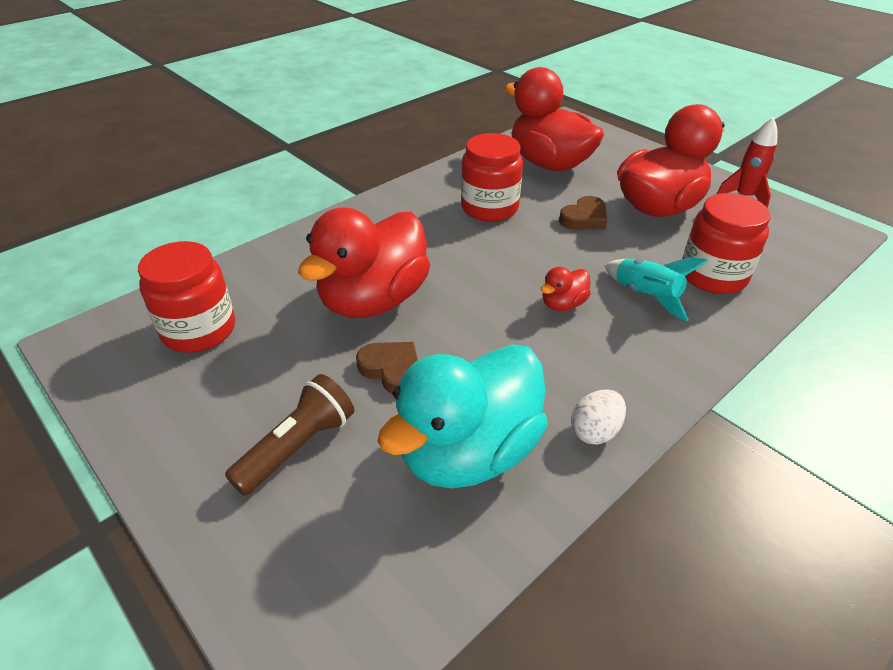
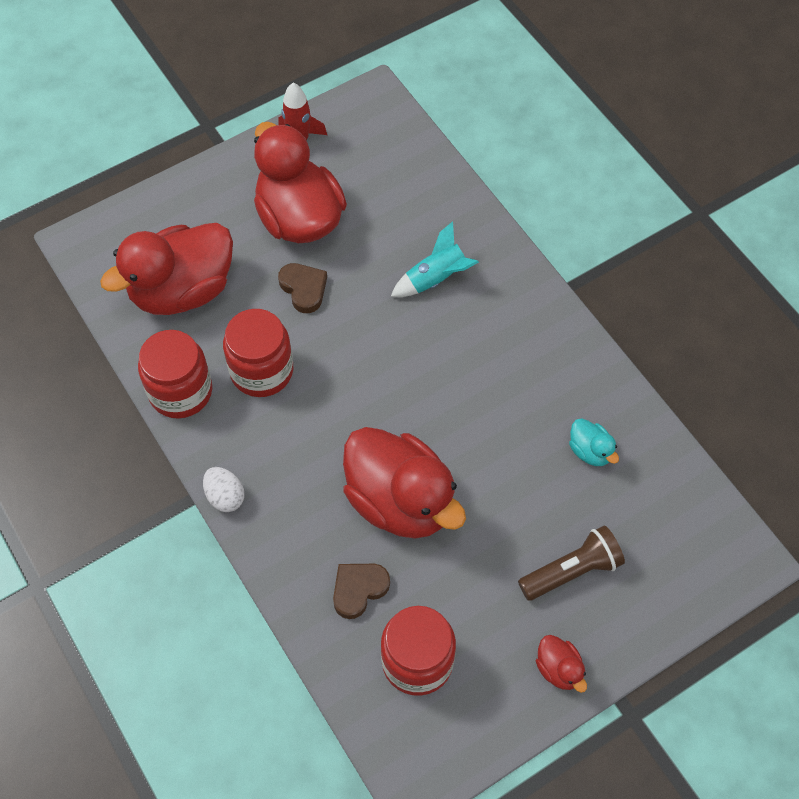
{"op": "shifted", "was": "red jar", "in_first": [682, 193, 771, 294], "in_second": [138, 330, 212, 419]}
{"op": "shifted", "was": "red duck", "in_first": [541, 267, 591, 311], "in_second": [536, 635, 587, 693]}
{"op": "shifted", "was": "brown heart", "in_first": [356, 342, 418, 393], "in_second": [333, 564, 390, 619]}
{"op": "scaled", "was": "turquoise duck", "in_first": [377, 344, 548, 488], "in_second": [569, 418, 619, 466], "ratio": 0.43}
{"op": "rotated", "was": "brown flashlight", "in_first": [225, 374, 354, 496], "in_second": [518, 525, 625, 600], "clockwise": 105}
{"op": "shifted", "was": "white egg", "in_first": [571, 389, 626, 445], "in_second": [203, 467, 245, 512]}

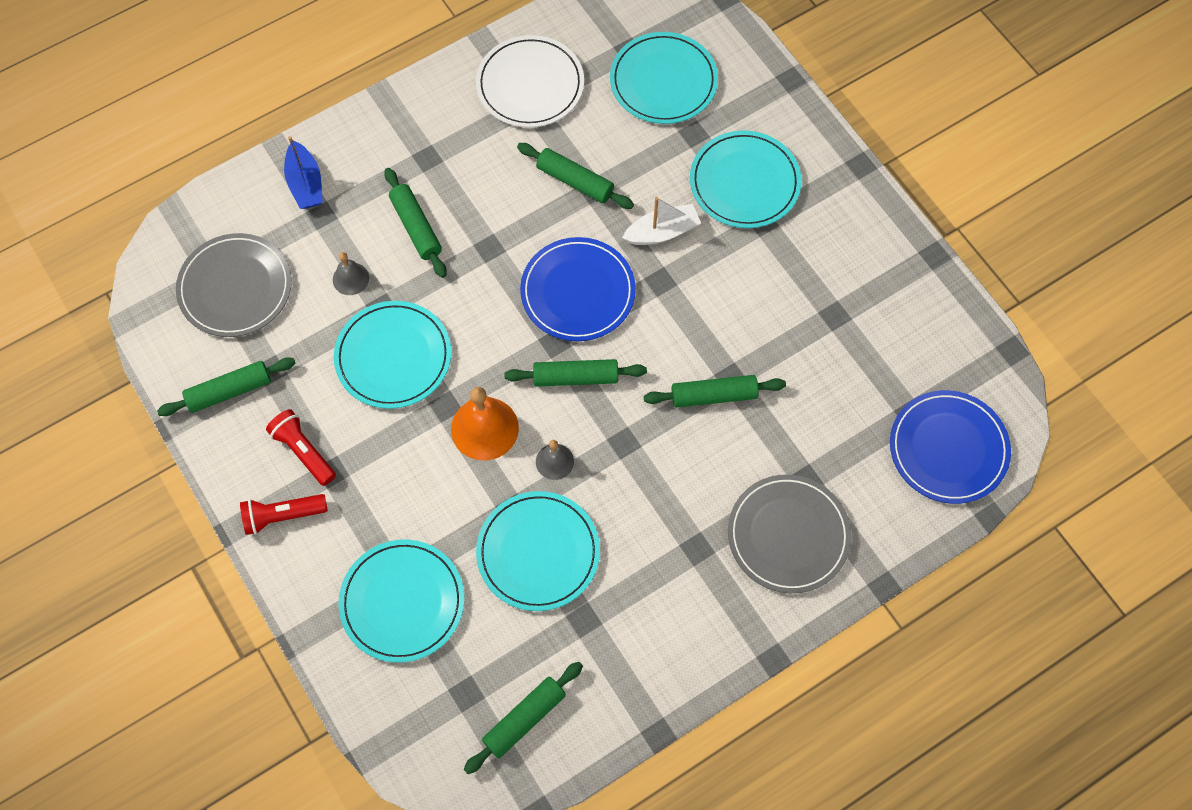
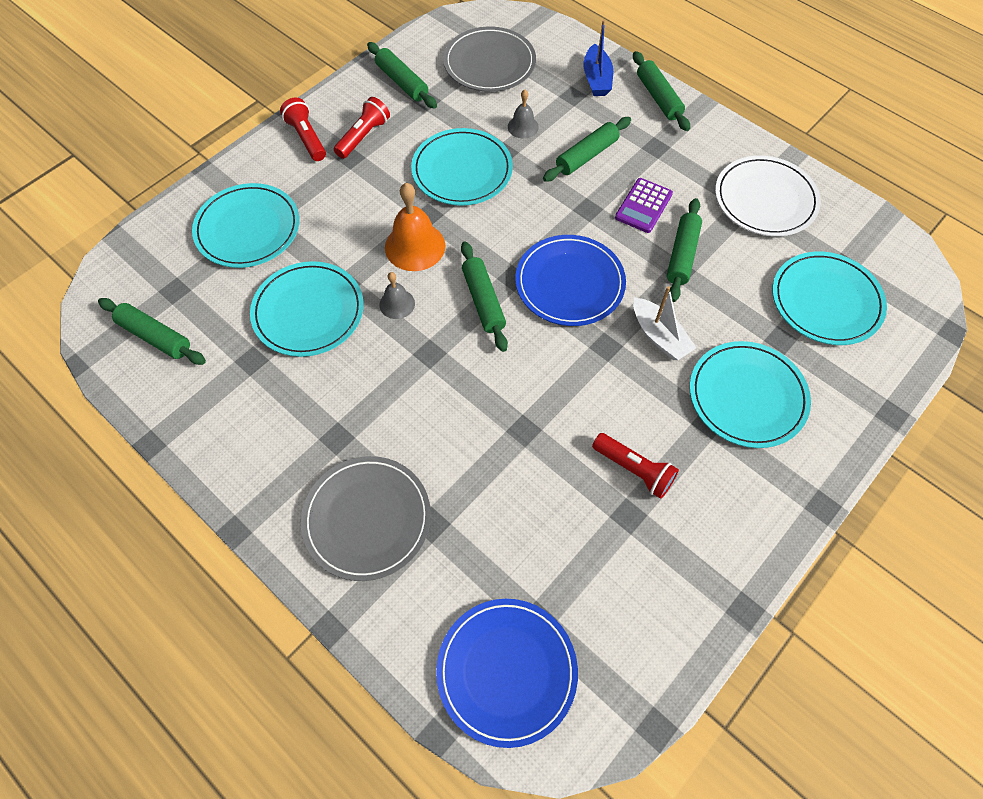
{"op": "rotated", "was": "blue boat", "in_first": [284, 136, 323, 209], "in_second": [583, 20, 613, 96], "clockwise": -60}
{"op": "shifted", "was": "green rolling pin", "in_first": [644, 375, 786, 408], "in_second": [633, 51, 690, 131]}
{"op": "new", "now": "purple calculator", "in_second": [615, 178, 673, 233]}
{"op": "new", "now": "red flashlight", "in_second": [592, 433, 679, 499]}

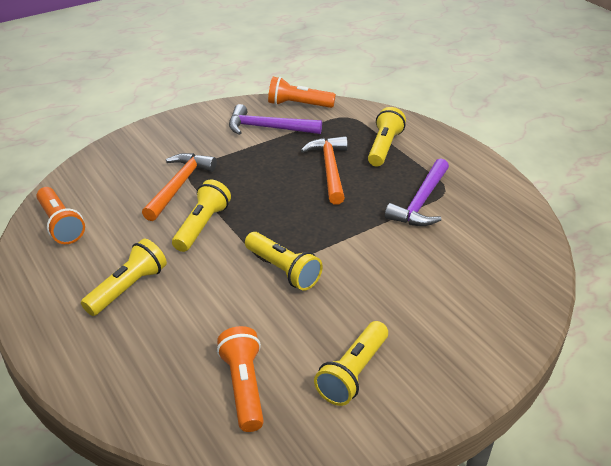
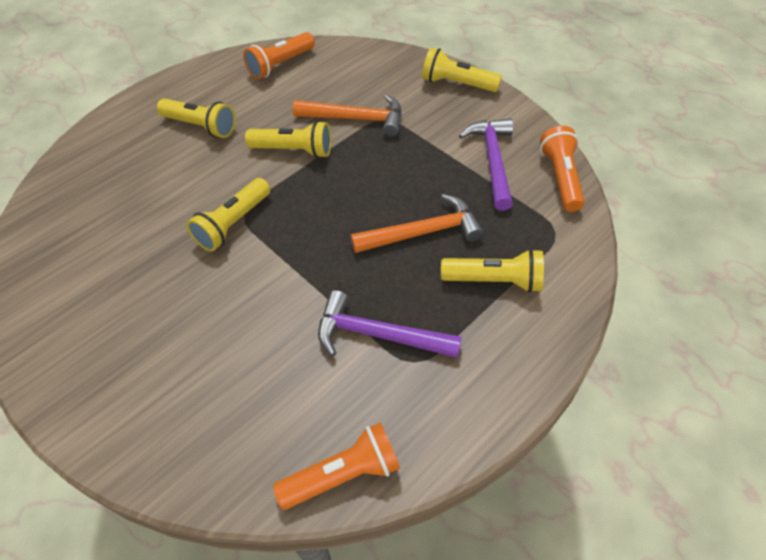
{"op": "shifted", "was": "yellow flashlight", "in_first": [314, 321, 388, 406], "in_second": [422, 48, 502, 92]}
{"op": "shifted", "was": "orange flashlight", "in_first": [217, 326, 264, 432], "in_second": [273, 423, 400, 510]}

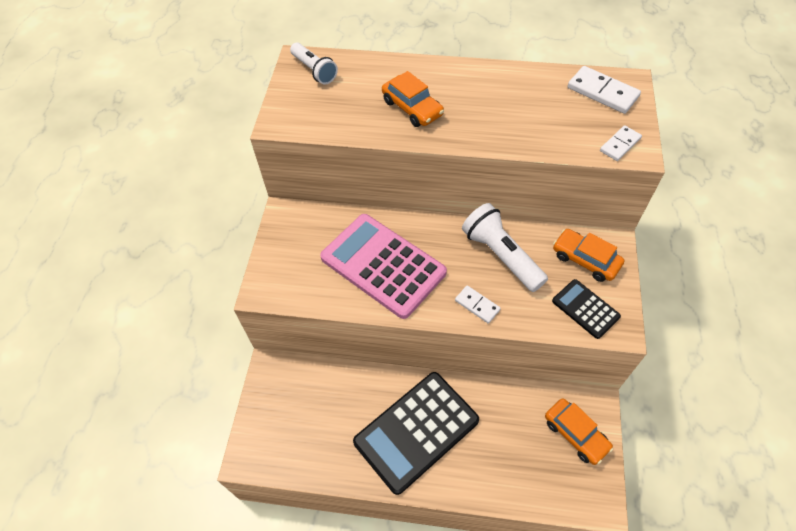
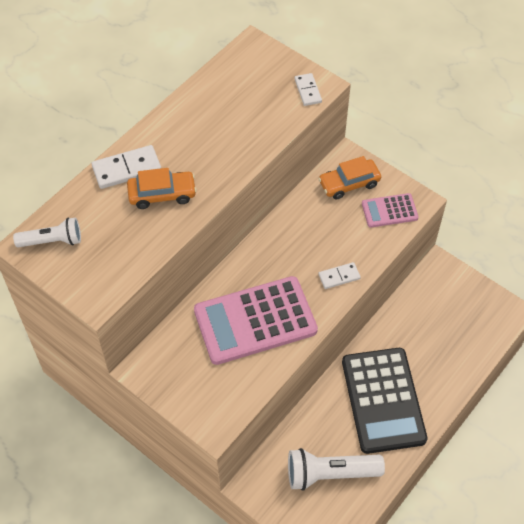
{"op": "shifted", "was": "white domino", "in_first": [568, 66, 641, 114], "in_second": [92, 145, 161, 189]}
{"op": "shifted", "was": "white flashlight", "in_first": [462, 203, 548, 292], "in_second": [288, 448, 385, 491]}
{"op": "repainted", "was": "black calculator", "now": "pink calculator", "in_first": [552, 279, 621, 339], "in_second": [362, 193, 419, 228]}
{"op": "gone", "was": "orange car", "in_first": [545, 399, 613, 465]}

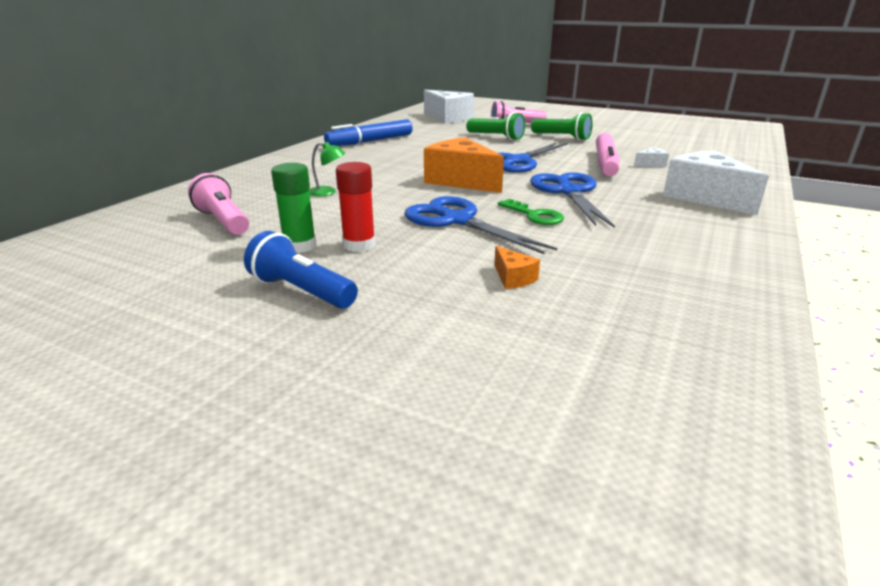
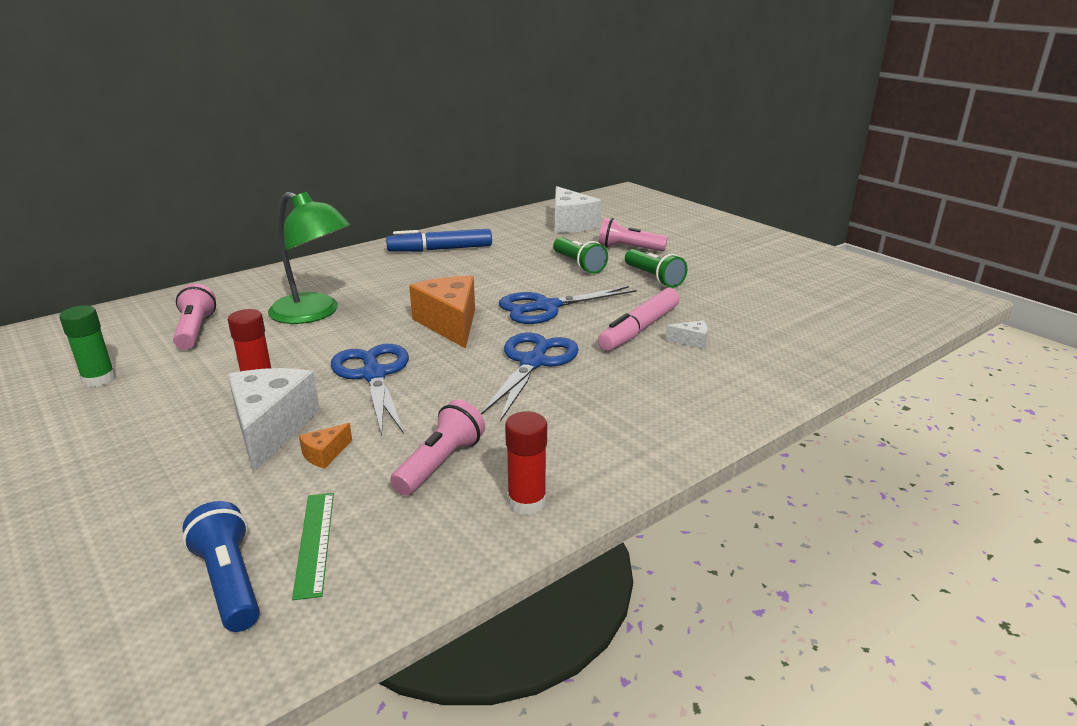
{"op": "scaled", "was": "green lamp", "in_first": [309, 142, 345, 196], "in_second": [268, 192, 350, 324], "ratio": 2.48}
{"op": "shifted", "was": "white cheese", "in_first": [663, 150, 769, 215], "in_second": [228, 368, 320, 473]}
{"op": "shifted", "was": "green glue stick", "in_first": [271, 163, 316, 253], "in_second": [59, 306, 116, 387]}
{"op": "gone", "was": "green key", "in_first": [498, 199, 564, 225]}
{"op": "shifted", "was": "blue flashlight", "in_first": [244, 231, 358, 309], "in_second": [182, 501, 260, 632]}
{"op": "rotated", "was": "orange cheese", "in_first": [494, 246, 540, 289], "in_second": [299, 423, 352, 469], "clockwise": 45}
{"op": "new", "now": "pink flashlight", "in_second": [390, 400, 485, 496]}
{"op": "new", "now": "red glue stick", "in_second": [505, 411, 547, 515]}
{"op": "new", "now": "green ruler", "in_second": [292, 493, 334, 600]}

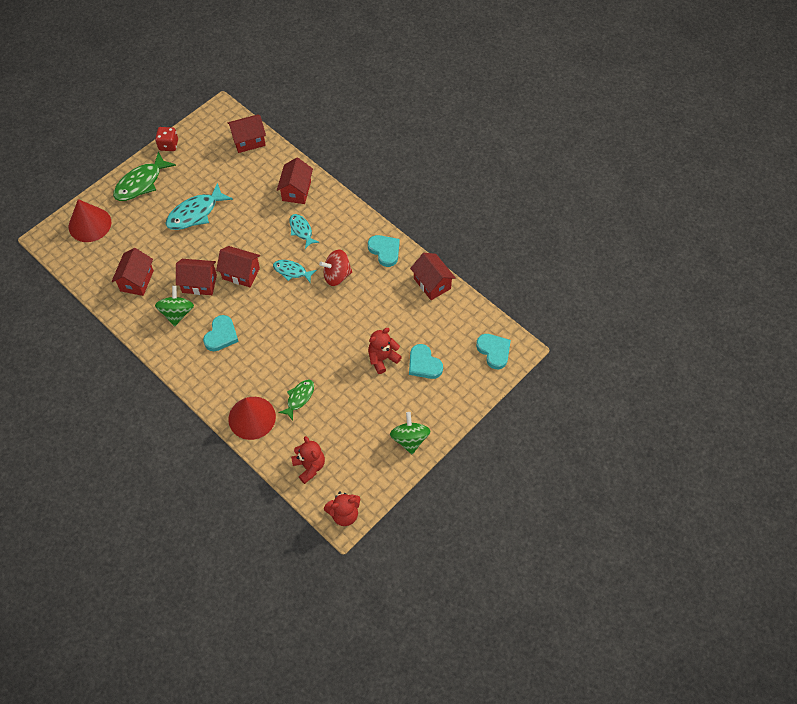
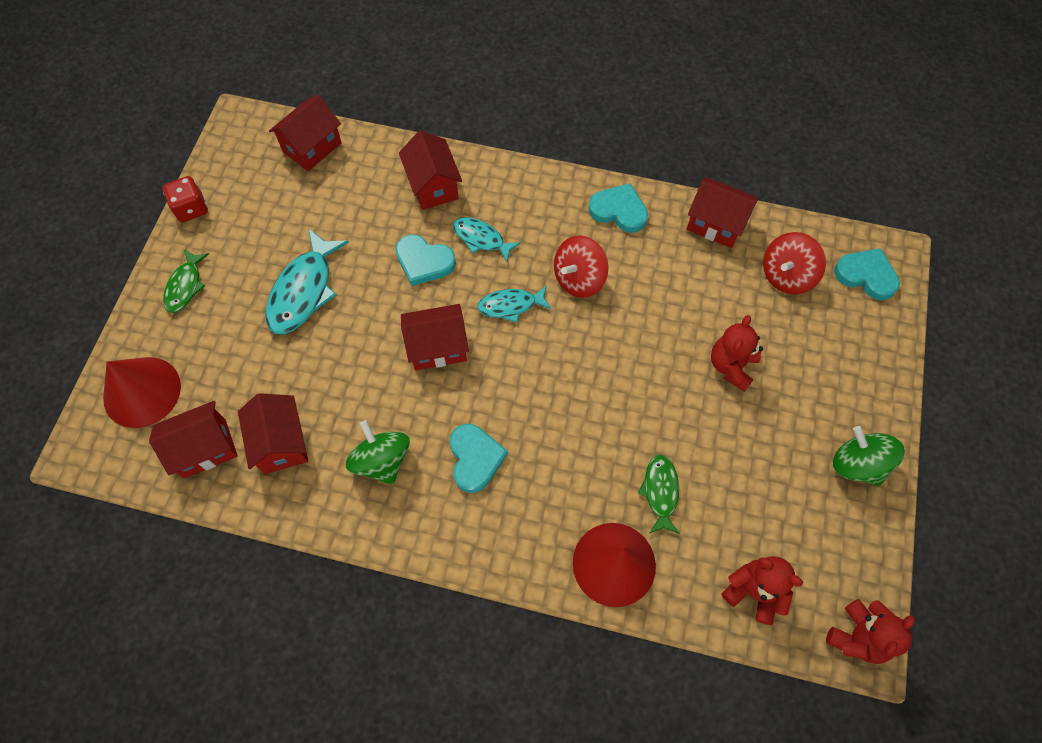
{"op": "scaled", "was": "green fish", "in_first": [113, 152, 176, 201], "in_second": [163, 249, 209, 313], "ratio": 0.6}
{"op": "shifted", "was": "red house", "in_first": [176, 259, 217, 295], "in_second": [149, 401, 238, 479]}
{"op": "shifted", "was": "turquoise heart", "in_first": [409, 344, 443, 379], "in_second": [395, 234, 456, 286]}
{"op": "new", "now": "red spinning top", "in_second": [763, 232, 826, 294]}

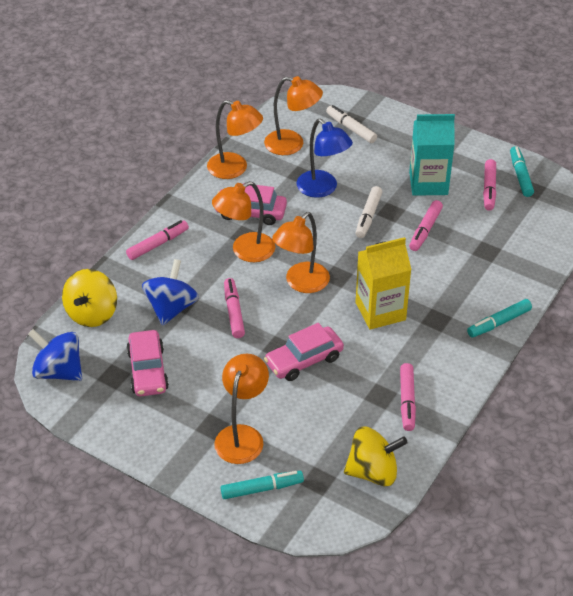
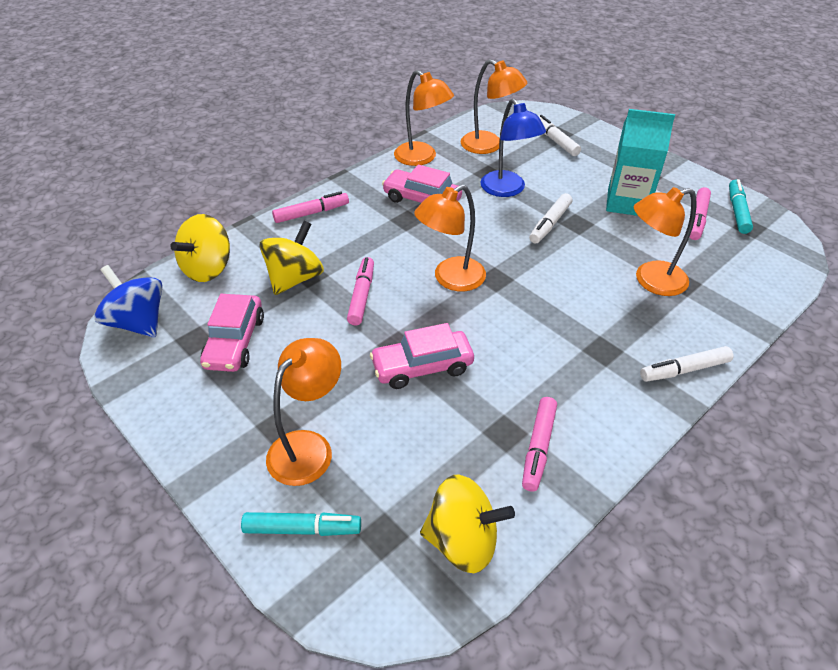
{"op": "shifted", "was": "orange lamp", "in_first": [212, 181, 275, 262], "in_second": [634, 187, 696, 296]}
{"op": "gone", "was": "pink marker", "in_first": [409, 200, 443, 251]}
{"op": "gone", "was": "yellow carton", "in_first": [356, 237, 411, 330]}
{"op": "repainted", "was": "blue spinning top", "now": "yellow spinning top", "in_first": [142, 259, 199, 326], "in_second": [259, 221, 324, 295]}
{"op": "repainted", "was": "turquoise marker", "now": "white marker", "in_first": [467, 299, 532, 338], "in_second": [640, 346, 734, 382]}

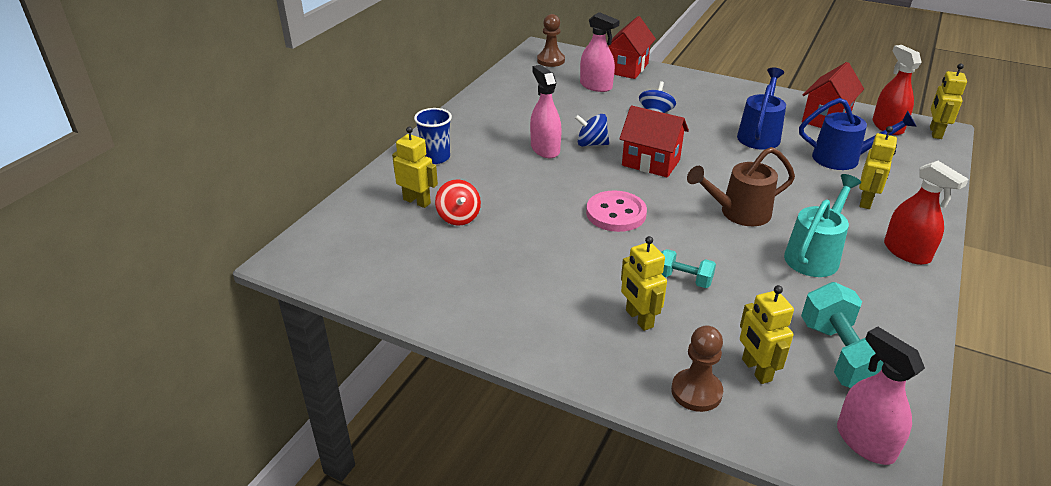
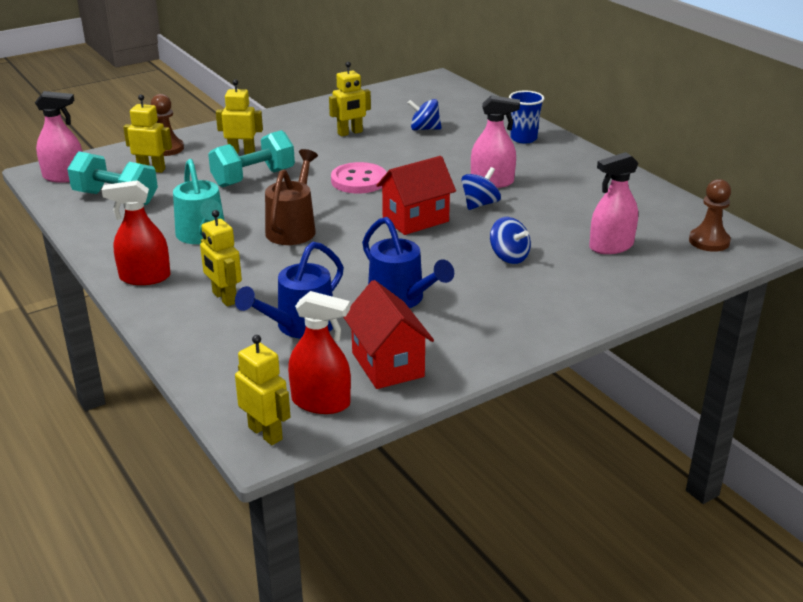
{"op": "gone", "was": "red house", "in_first": [608, 16, 656, 79]}
{"op": "shifted", "was": "yellow robot", "in_first": [392, 126, 438, 208], "in_second": [329, 62, 371, 136]}
{"op": "repainted", "was": "red spinning top", "now": "blue spinning top", "in_first": [435, 179, 481, 226], "in_second": [408, 99, 442, 131]}
{"op": "scaled", "was": "turquoise dumbbell", "in_first": [661, 249, 716, 288], "in_second": [208, 130, 295, 187], "ratio": 1.76}

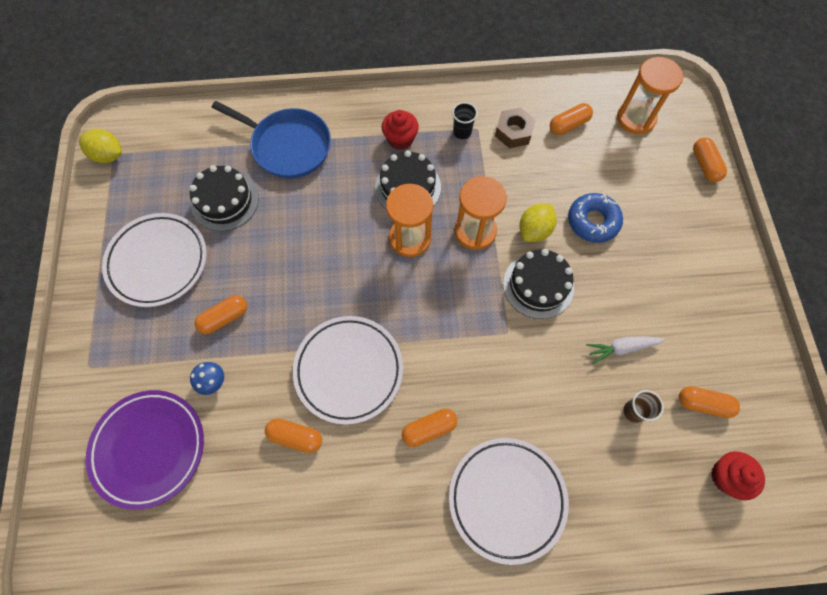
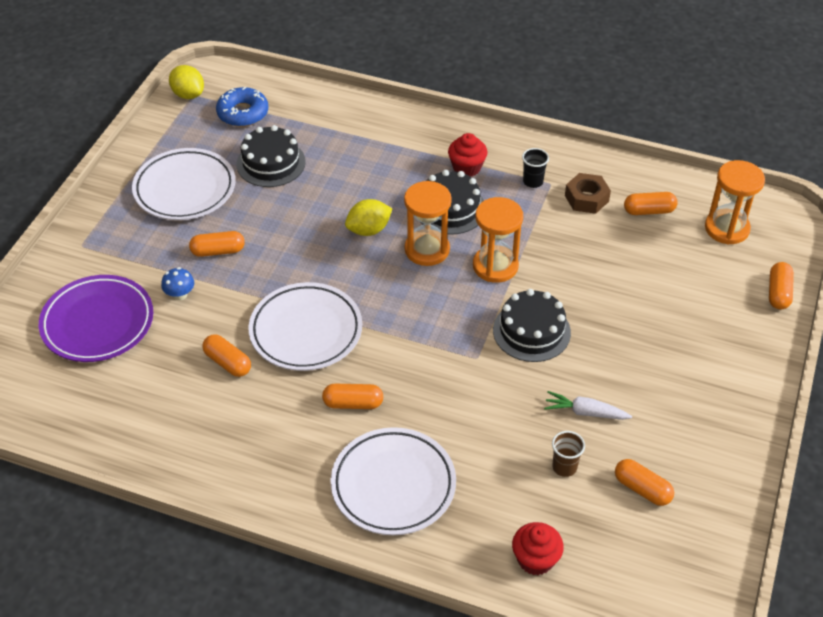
{"op": "gone", "was": "blue pan", "in_first": [212, 101, 331, 178]}
{"op": "shifted", "was": "blue donut", "in_first": [568, 193, 623, 243], "in_second": [216, 87, 268, 127]}
{"op": "shifted", "was": "yellow lemon", "in_first": [519, 204, 557, 242], "in_second": [345, 199, 392, 236]}
{"op": "shifted", "was": "red cupcake", "in_first": [711, 451, 765, 500], "in_second": [512, 522, 564, 575]}

